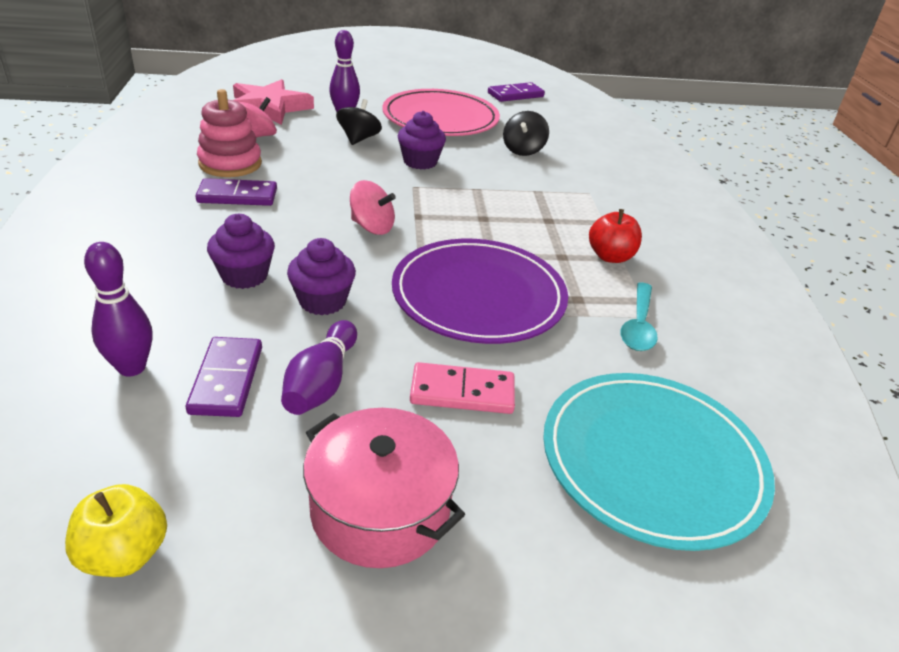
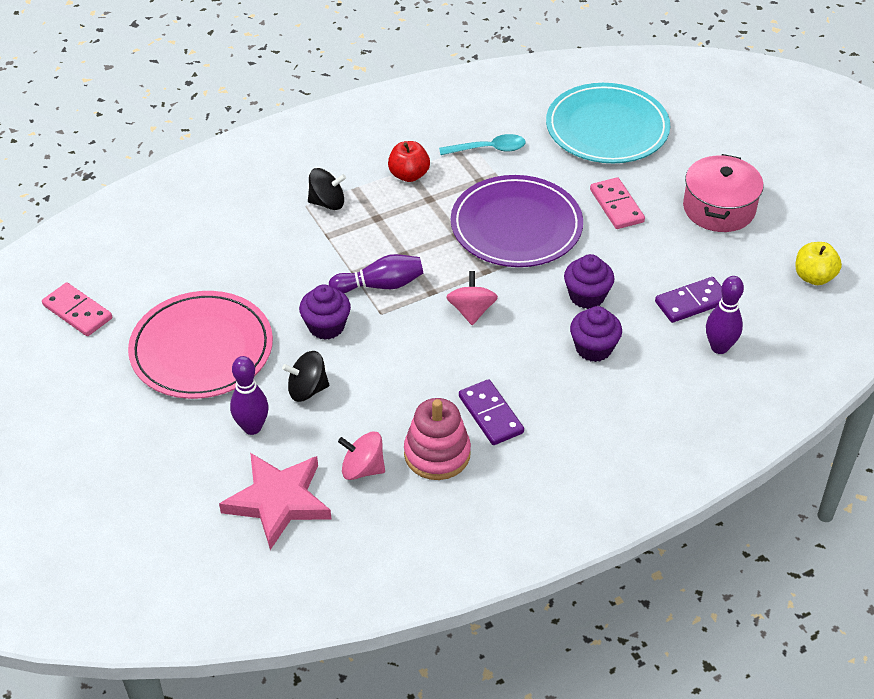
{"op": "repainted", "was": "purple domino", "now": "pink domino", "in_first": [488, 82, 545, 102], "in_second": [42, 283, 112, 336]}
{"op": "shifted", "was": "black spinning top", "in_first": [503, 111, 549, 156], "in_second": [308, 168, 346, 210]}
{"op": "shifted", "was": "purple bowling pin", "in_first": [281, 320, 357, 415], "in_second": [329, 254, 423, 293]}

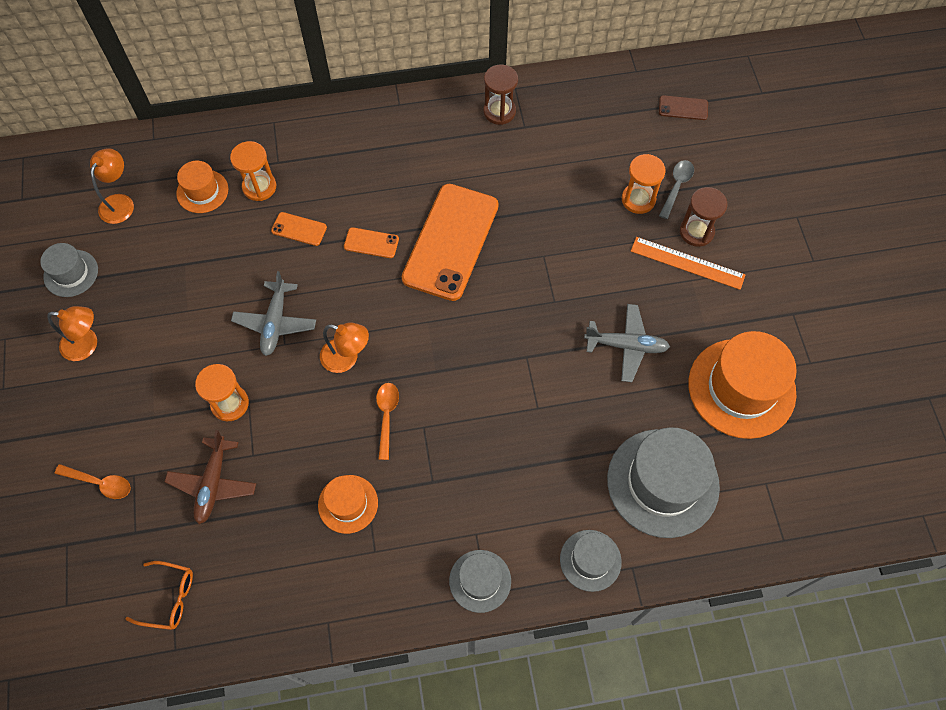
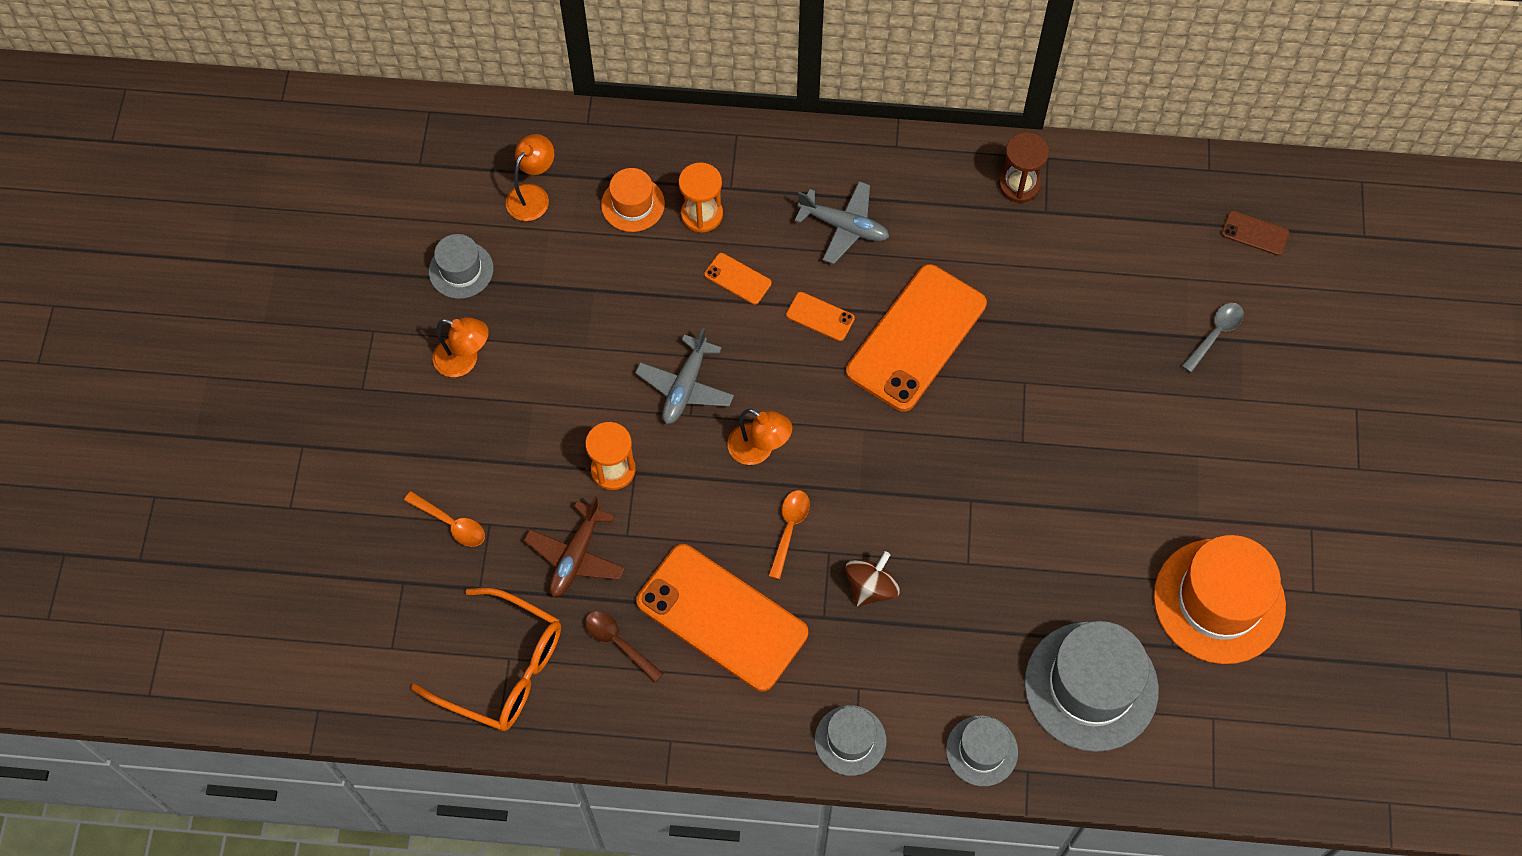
{"op": "gone", "was": "orange hourglass", "in_first": [622, 154, 666, 214]}
{"op": "gone", "was": "brown hourglass", "in_first": [680, 187, 727, 247]}
{"op": "gone", "was": "orange ruler", "in_first": [631, 237, 745, 290]}
{"op": "shifted", "was": "grey plane", "in_first": [584, 304, 670, 382], "in_second": [795, 181, 889, 264]}
{"op": "swapped", "was": "orange hat", "now": "orange phone", "in_first": [318, 475, 378, 534], "in_second": [636, 544, 808, 691]}
{"op": "scaled", "was": "orange glasses", "in_first": [126, 561, 193, 630], "in_second": [411, 588, 561, 731], "ratio": 1.82}
{"op": "new", "now": "brown spinning top", "in_second": [845, 551, 900, 607]}
{"op": "new", "now": "brown spoon", "in_second": [585, 611, 663, 682]}

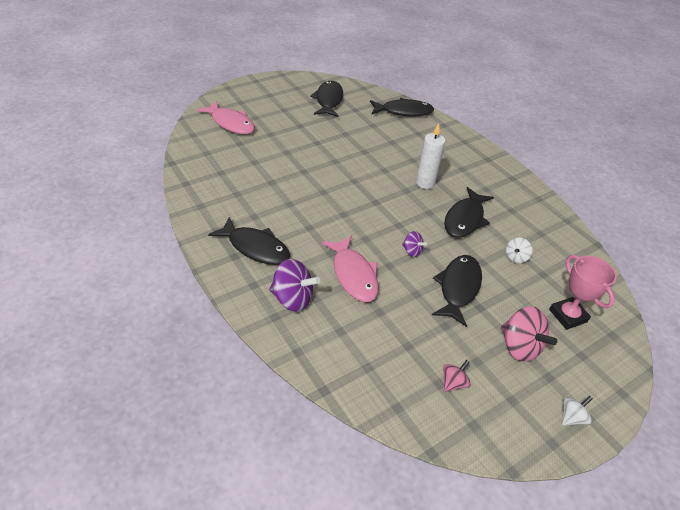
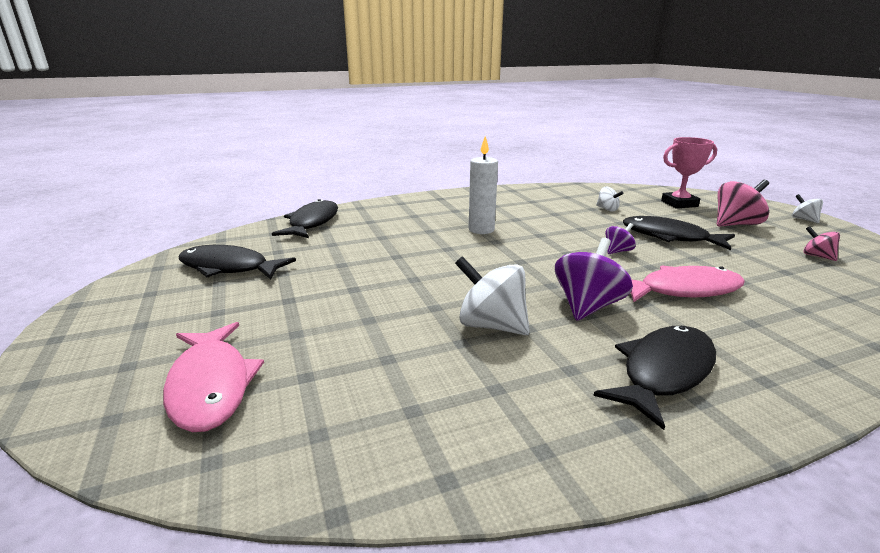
{"op": "rotated", "was": "pink fish", "in_first": [197, 101, 255, 134], "in_second": [163, 322, 264, 432], "clockwise": 105}
{"op": "gone", "was": "black fish", "in_first": [444, 187, 494, 238]}
{"op": "shifted", "was": "purple spinning top", "in_first": [269, 259, 320, 312], "in_second": [555, 238, 633, 321]}
{"op": "new", "now": "white spinning top", "in_second": [455, 256, 530, 335]}

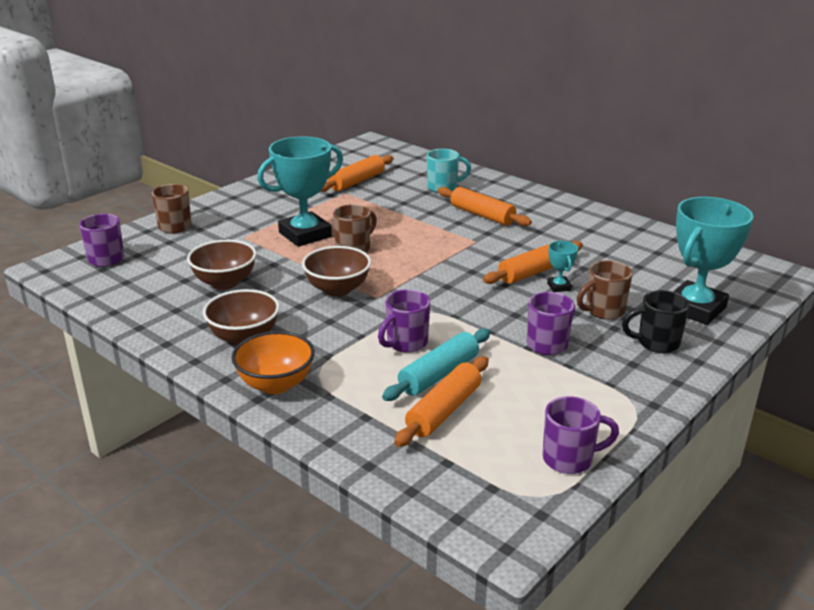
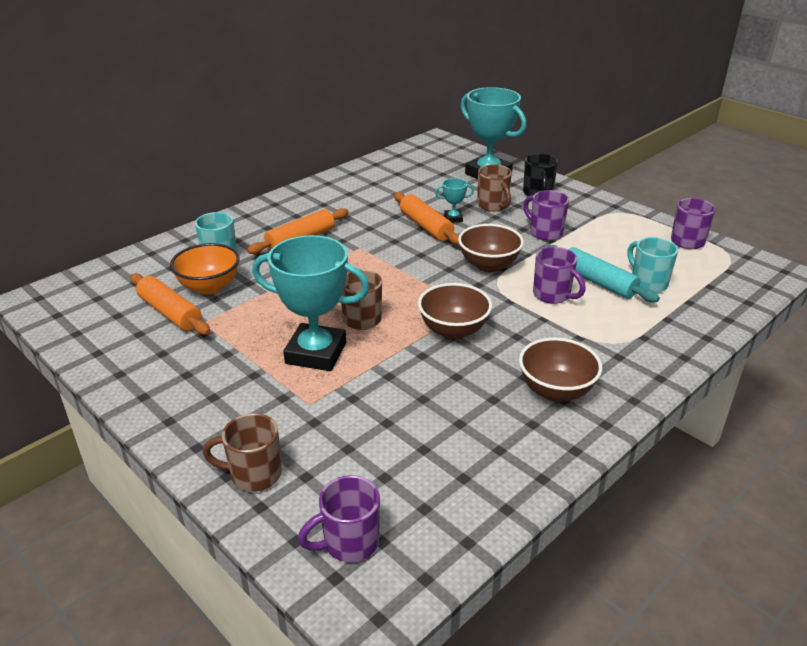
{"op": "rotated", "was": "turquoise trophy", "in_first": [257, 136, 343, 247], "in_second": [252, 235, 370, 371], "clockwise": -45}
{"op": "shifted", "was": "brown bowl", "in_first": [187, 240, 256, 290], "in_second": [458, 224, 524, 272]}
{"op": "shifted", "was": "orange bowl", "in_first": [232, 331, 315, 394], "in_second": [170, 243, 240, 295]}
{"op": "swapped", "was": "orange rolling pin", "now": "turquoise mug", "in_first": [394, 356, 489, 447], "in_second": [627, 237, 678, 293]}

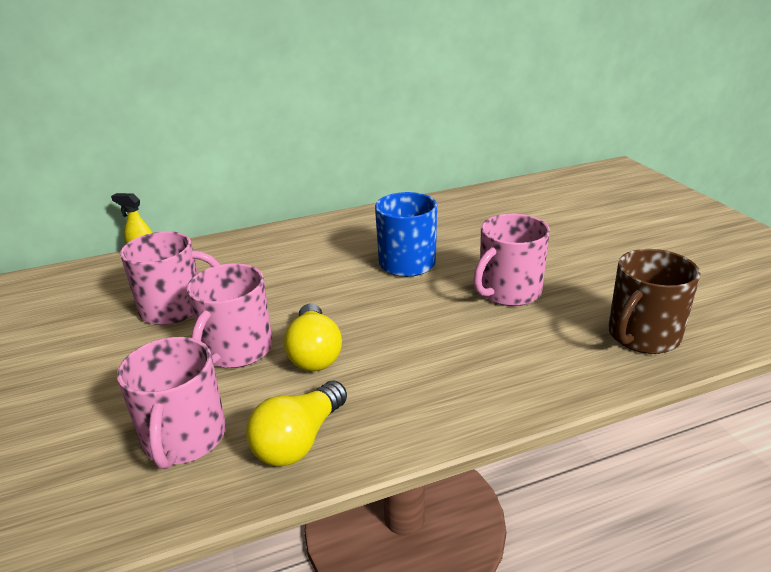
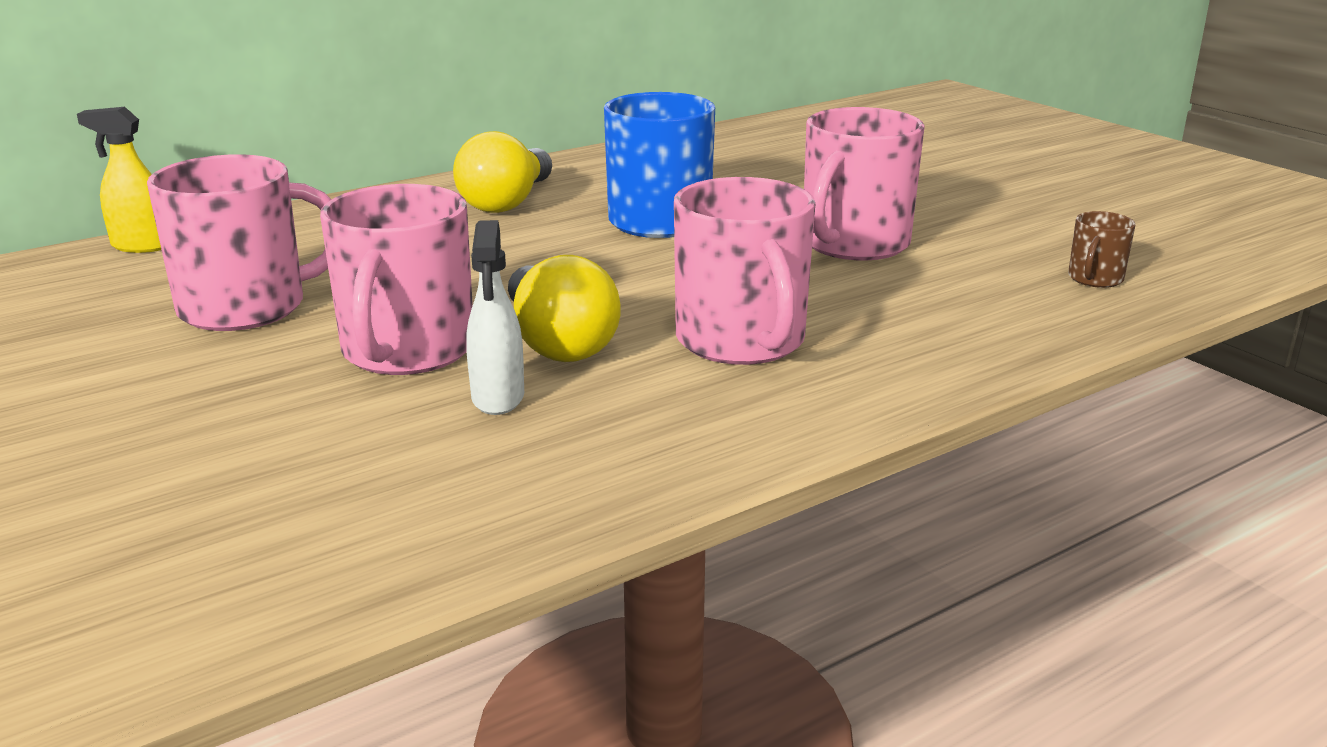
{"op": "scaled", "was": "brown mug", "in_first": [608, 249, 701, 354], "in_second": [1068, 211, 1136, 288], "ratio": 0.46}
{"op": "shifted", "was": "pink mug", "in_first": [117, 337, 226, 469], "in_second": [674, 177, 815, 365]}
{"op": "shifted", "was": "yellow light bulb", "in_first": [246, 380, 347, 467], "in_second": [453, 131, 552, 213]}
{"op": "new", "now": "white spray bottle", "in_second": [466, 220, 524, 415]}

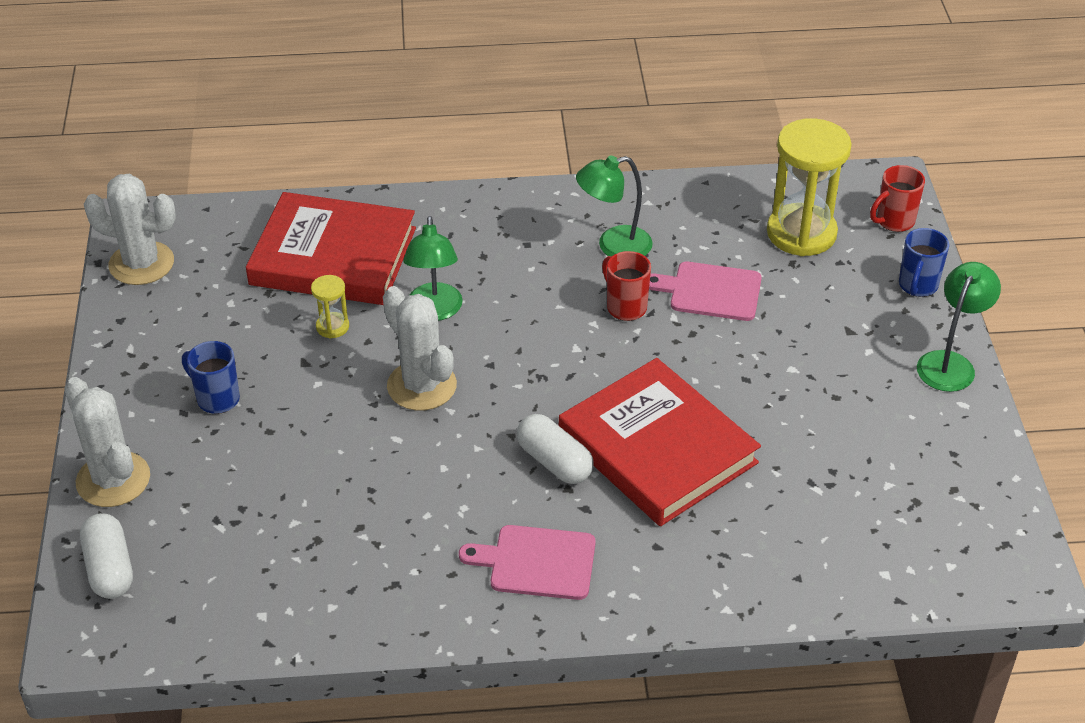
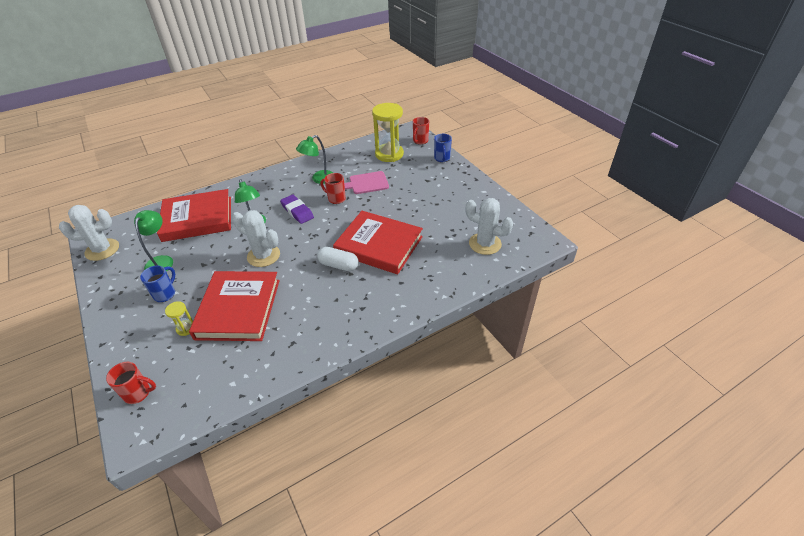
{"op": "shifted", "was": "green lamp", "in_first": [917, 262, 1001, 392], "in_second": [134, 210, 173, 271]}
{"op": "shifted", "was": "yellow hourglass", "in_first": [311, 275, 349, 338], "in_second": [165, 301, 193, 336]}
{"op": "rotated", "was": "blue mug", "in_first": [182, 341, 240, 414], "in_second": [140, 266, 175, 302], "clockwise": 105}
{"op": "shifted", "was": "white cactus", "in_first": [65, 377, 150, 507], "in_second": [466, 198, 513, 255]}
{"op": "swapped", "was": "white capsule", "now": "red mug", "in_first": [80, 513, 133, 599], "in_second": [106, 362, 156, 404]}
{"op": "gone", "was": "pink cutting board", "in_first": [459, 525, 596, 600]}
{"op": "new", "now": "purple eraser", "in_second": [280, 194, 314, 224]}
{"op": "new", "now": "red book", "in_second": [189, 271, 280, 341]}

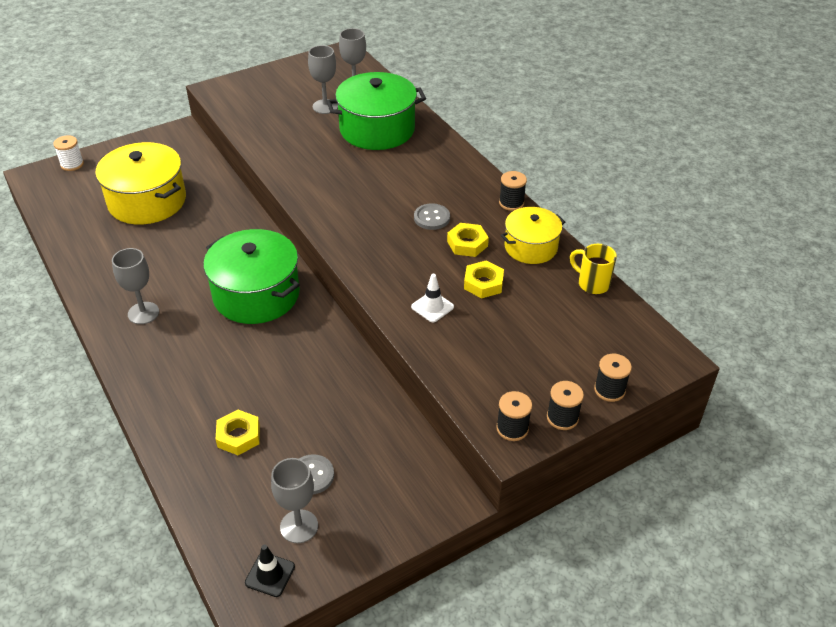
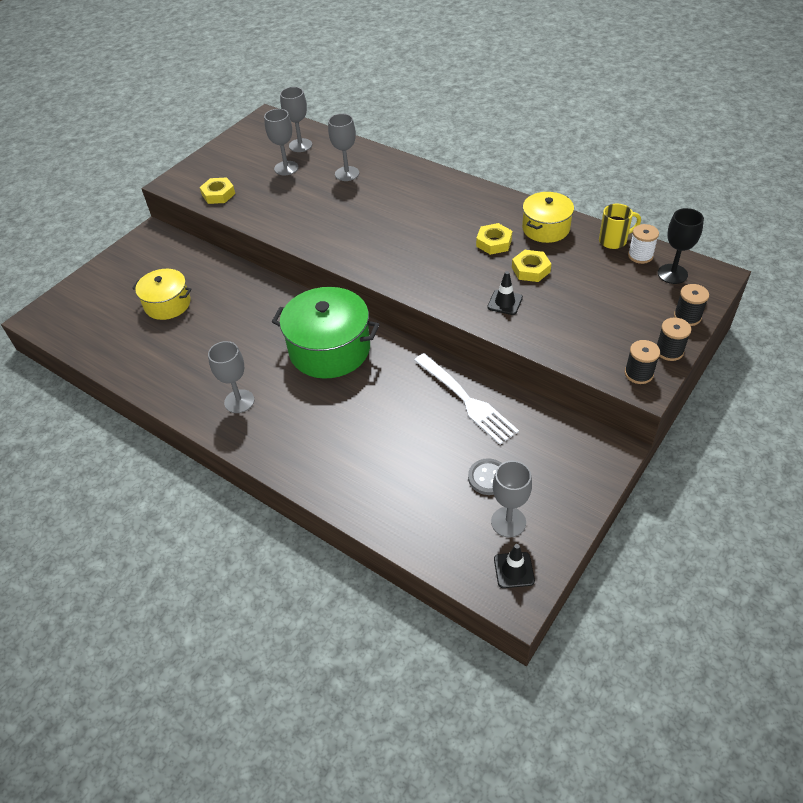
{"op": "swapped", "was": "green pot", "now": "grey goblet", "in_first": [327, 72, 426, 150], "in_second": [328, 114, 359, 181]}
{"op": "shifted", "was": "white spool", "in_first": [53, 135, 84, 171], "in_second": [628, 224, 659, 264]}
{"op": "scaled", "was": "yellow pot", "in_first": [95, 142, 186, 225], "in_second": [132, 269, 192, 320], "ratio": 0.61}
{"op": "gone", "was": "black spool", "in_first": [499, 171, 527, 211]}
{"op": "gone", "was": "grey button", "in_first": [414, 203, 450, 230]}
{"op": "rotated", "was": "yellow mug", "in_first": [570, 244, 617, 294], "in_second": [599, 204, 641, 249], "clockwise": 150}
{"op": "repainted", "was": "white traffic cone", "now": "black traffic cone", "in_first": [411, 274, 454, 322], "in_second": [487, 271, 523, 315]}
{"op": "shifted", "was": "yellow nut", "in_first": [216, 410, 260, 455], "in_second": [200, 178, 235, 204]}
{"op": "new", "now": "black goblet", "in_second": [658, 208, 704, 284]}
{"op": "new", "now": "white fork", "in_second": [414, 353, 519, 445]}

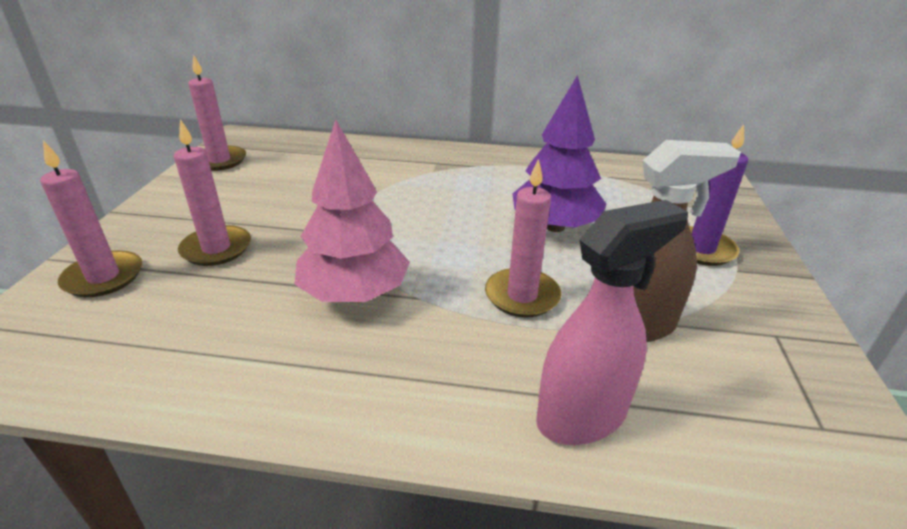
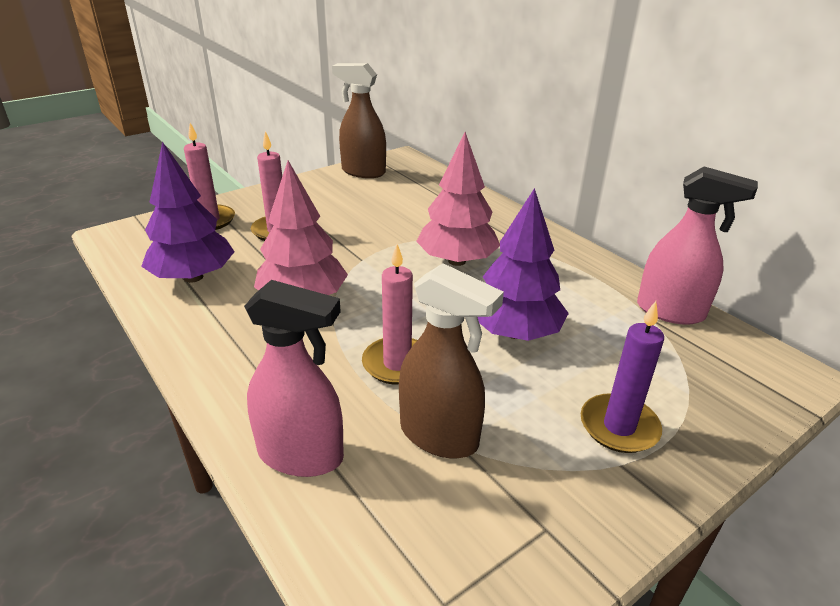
{"op": "swapped", "was": "pink candle", "now": "brown spray bottle", "in_first": [188, 55, 246, 171], "in_second": [332, 63, 386, 178]}
{"op": "new", "now": "pink tree", "in_second": [416, 132, 500, 266]}
{"op": "new", "now": "purple tree", "in_second": [141, 142, 235, 283]}
{"op": "new", "now": "pink spray bottle", "in_second": [637, 166, 758, 325]}

